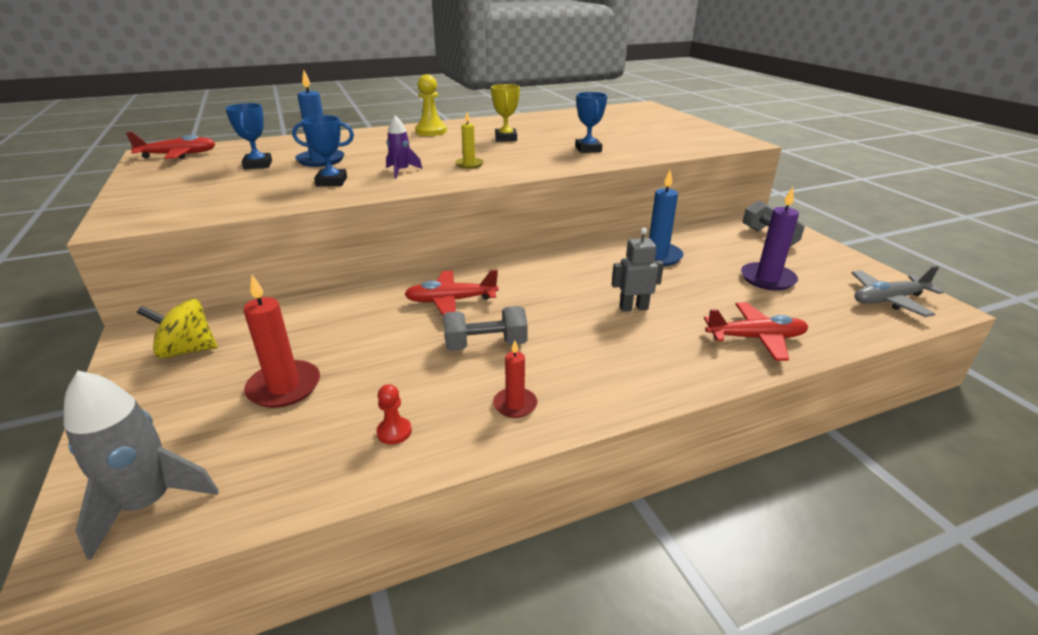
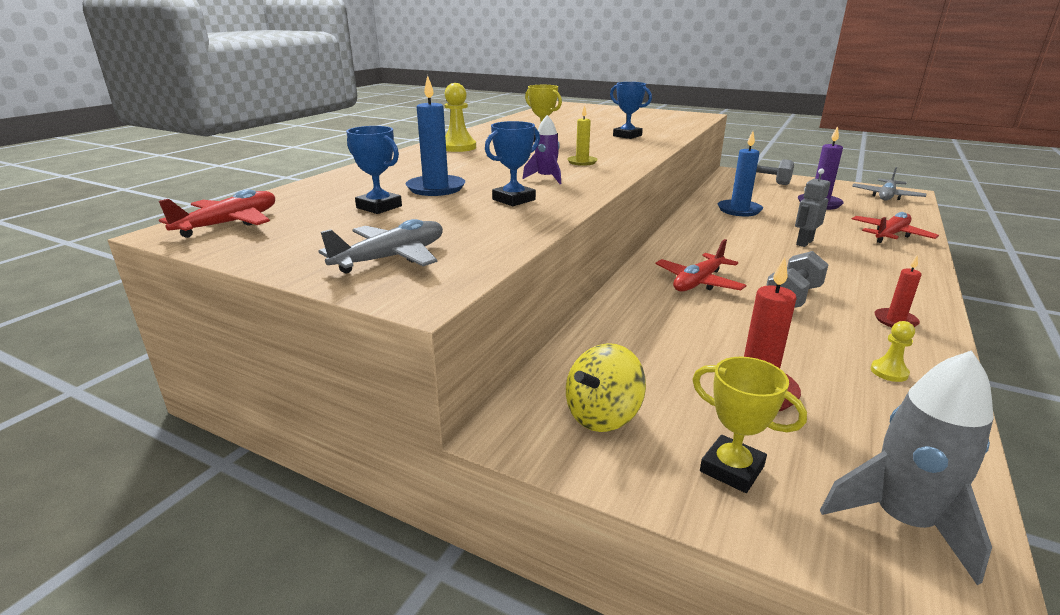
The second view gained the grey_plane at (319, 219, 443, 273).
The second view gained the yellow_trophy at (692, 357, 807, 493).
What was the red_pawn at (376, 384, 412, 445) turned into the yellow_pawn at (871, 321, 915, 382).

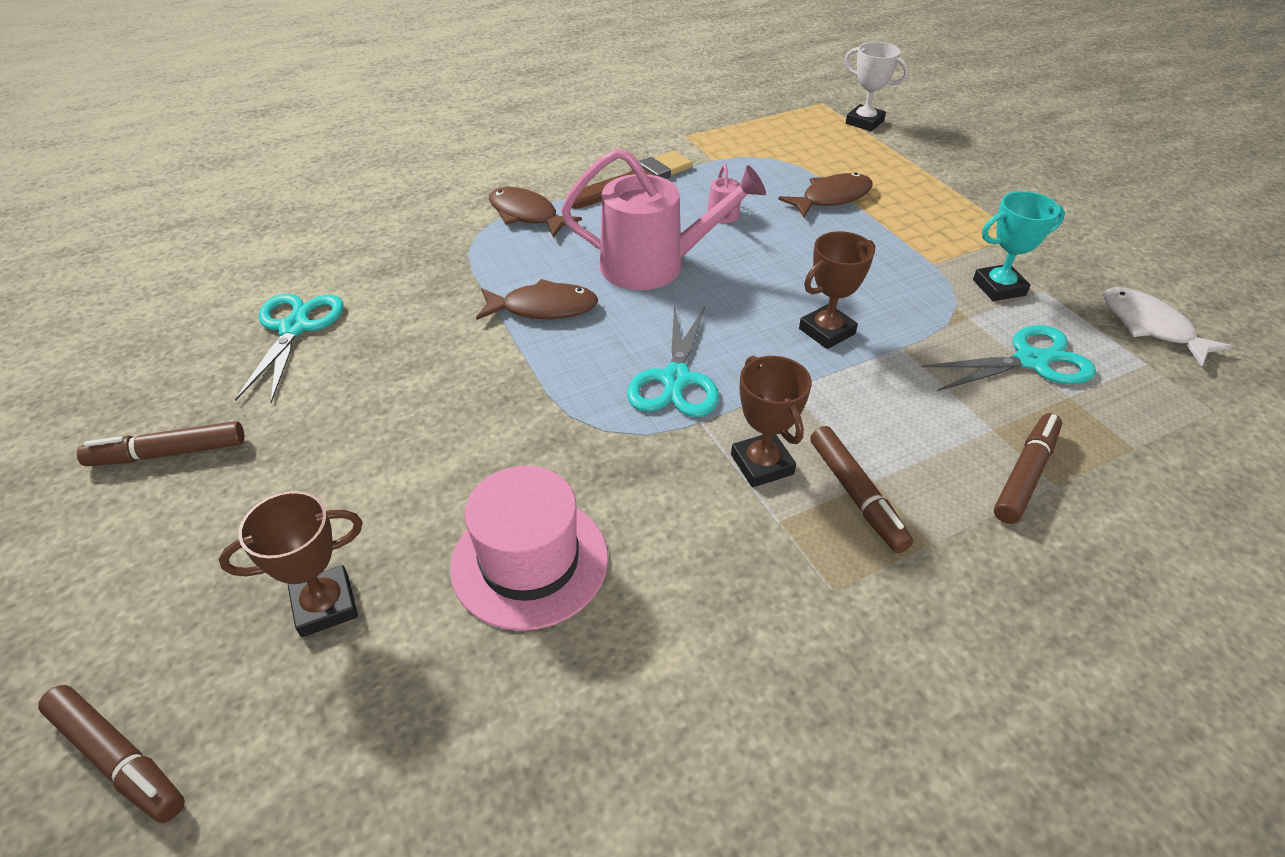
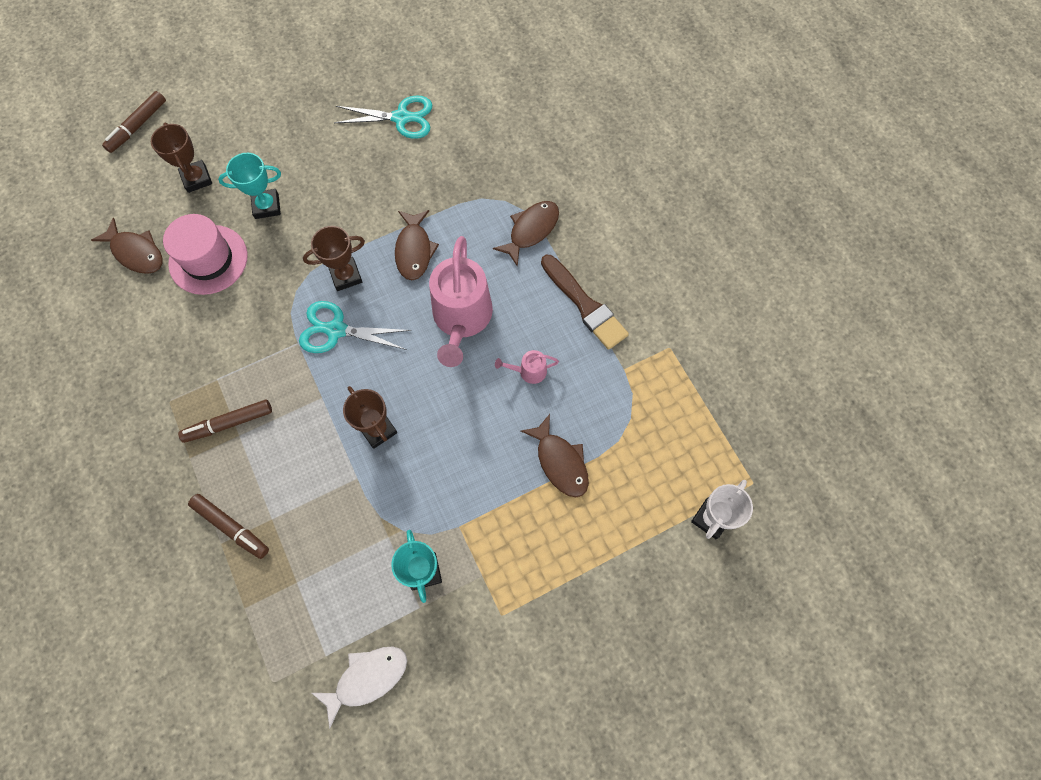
The second view lost the brown_marker at (77, 421, 244, 466).
The second view lost the turquoise_scissors at (921, 325, 1096, 391).
The second view gained the brown_fish at (91, 218, 163, 274).
The second view gained the turquoise_trophy at (218, 153, 281, 219).
The brown_trophy ended up elsewhere, having gone from (731, 355, 812, 487) to (303, 226, 365, 291).

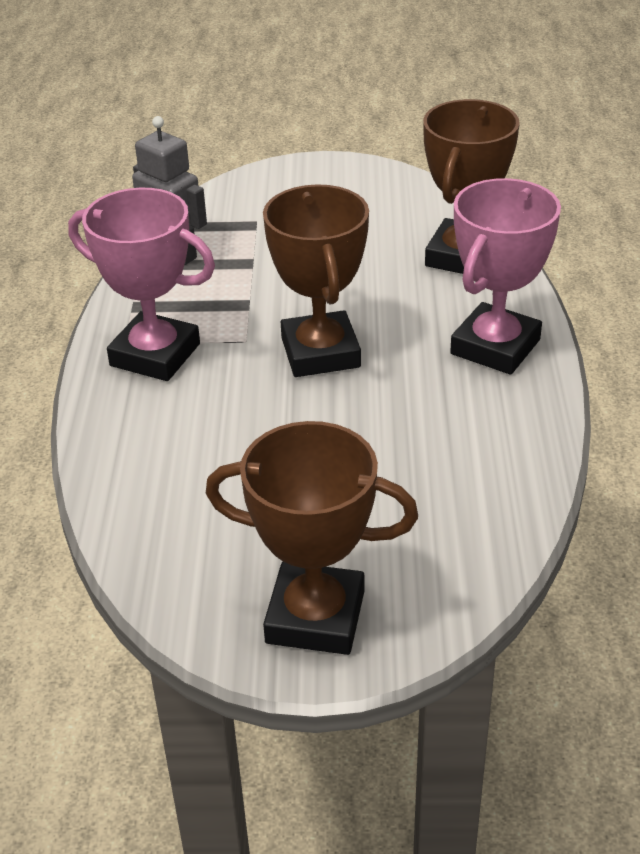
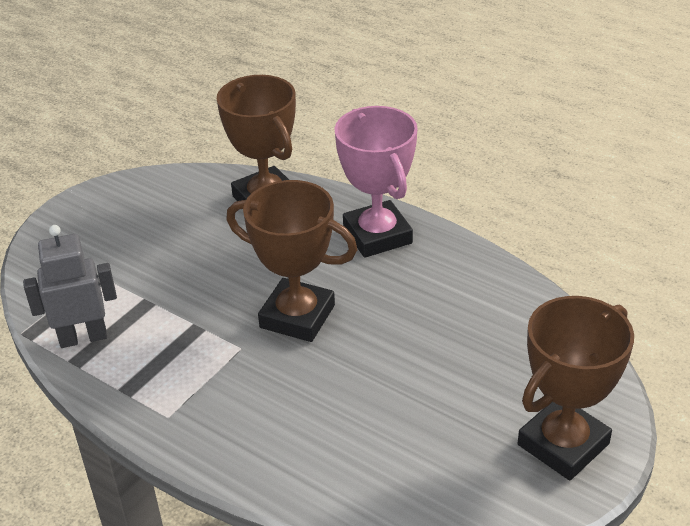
The second view lost the pink_trophy at (68, 188, 215, 381).

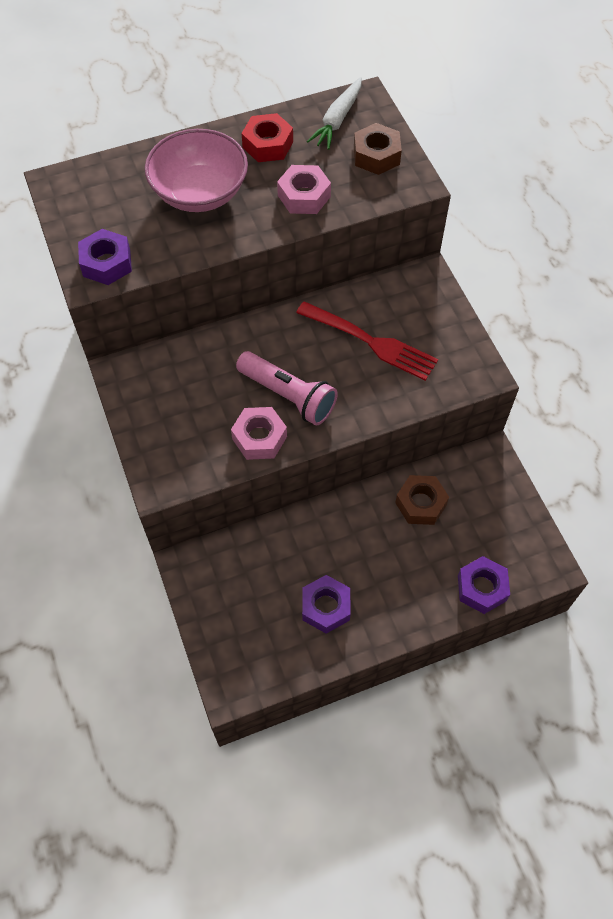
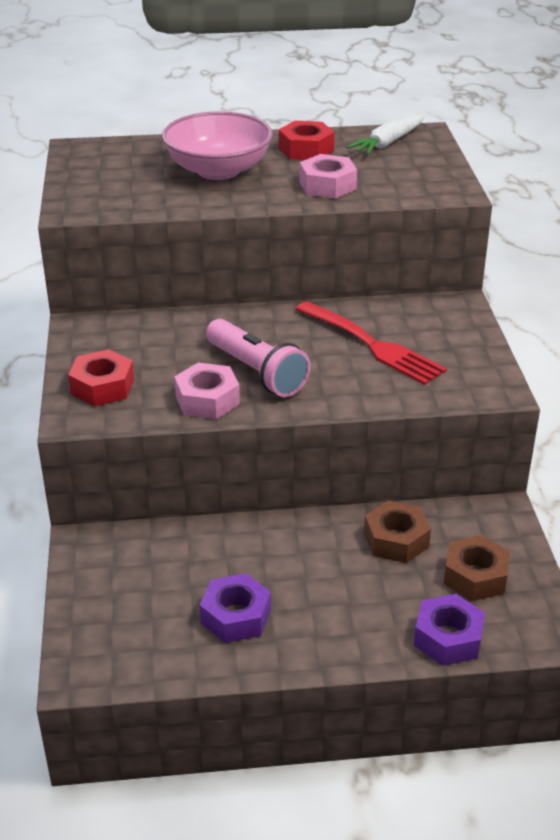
The second view lost the purple_nut at (78, 229, 132, 285).
The second view gained the red_nut at (68, 349, 134, 406).
The brown_nut ended up elsewhere, having gone from (354, 123, 402, 175) to (444, 535, 510, 601).

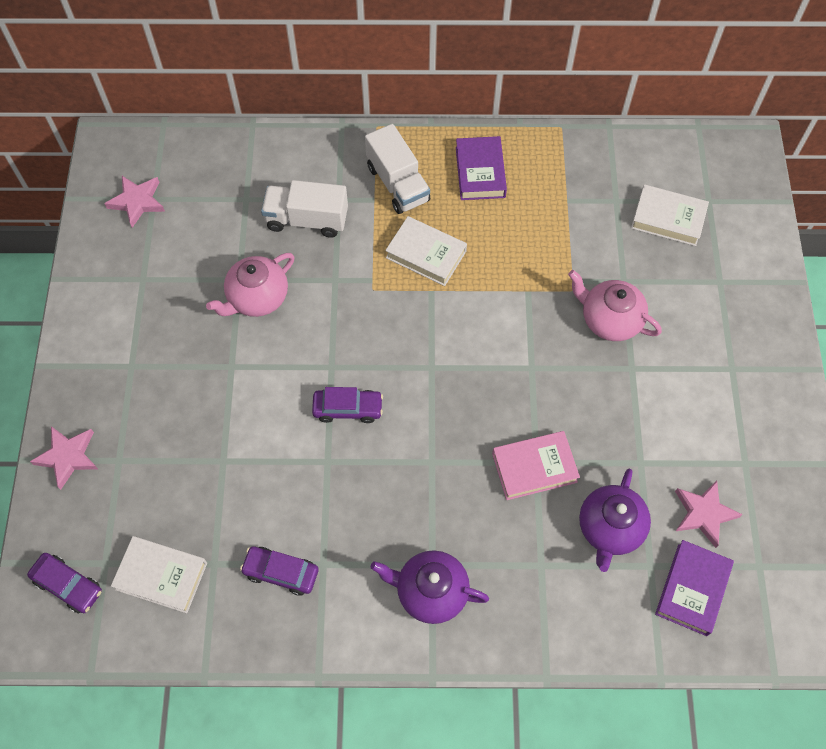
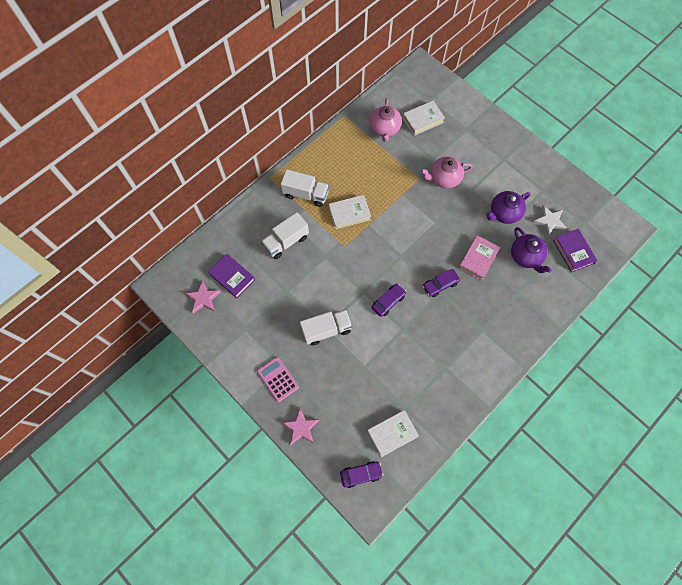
The second view gained the pink_calculator at (257, 357, 299, 402).
The second view gained the white_truck at (300, 309, 352, 345).
The pink_teapot ended up elsewhere, having gone from (206, 253, 295, 317) to (370, 98, 402, 142).
The purple_car ended up elsewhere, having gone from (240, 547, 319, 596) to (423, 269, 460, 297).
The purple_teapot ended up elsewhere, having gone from (371, 550, 489, 624) to (486, 191, 531, 224).
The purple_book ended up elsewhere, having gone from (456, 136, 507, 200) to (208, 254, 255, 299).
What was the pink_star at (675, 480, 743, 548) turned into the white_star at (532, 205, 567, 237).

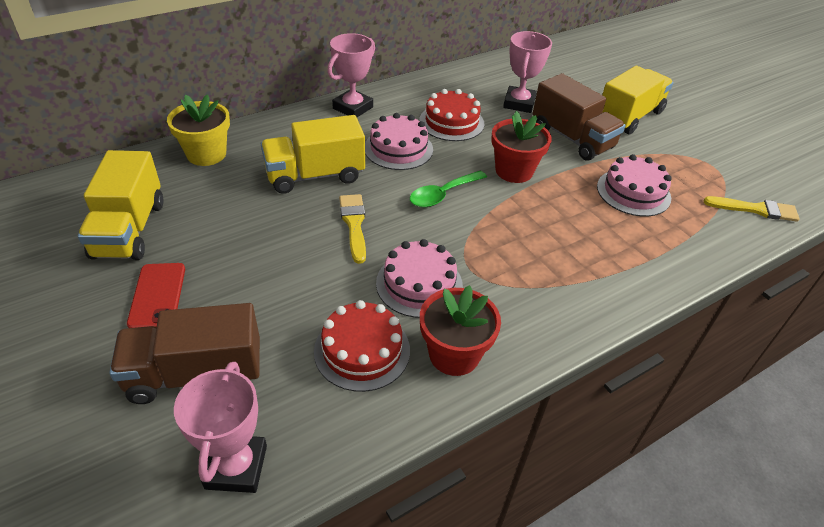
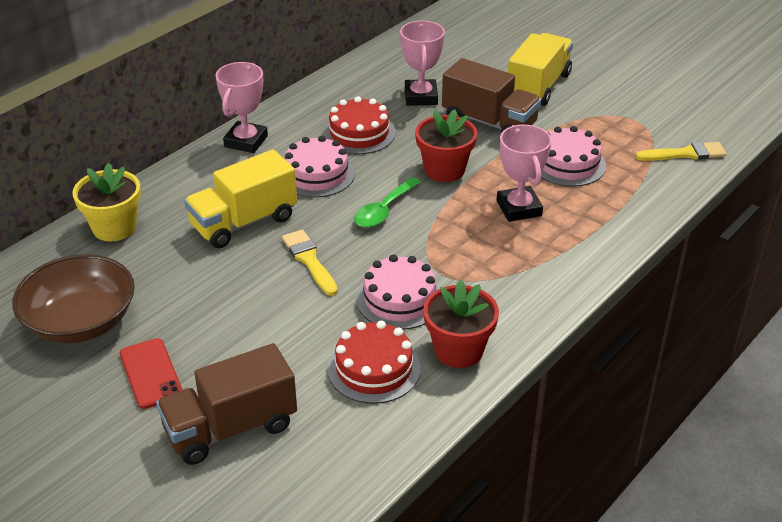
The pink_trophy ended up elsewhere, having gone from (174, 362, 267, 493) to (497, 125, 552, 222).
Where the yellow_truck stood at (78, 150, 164, 260), the brown_bowl came to stand at (12, 254, 135, 343).

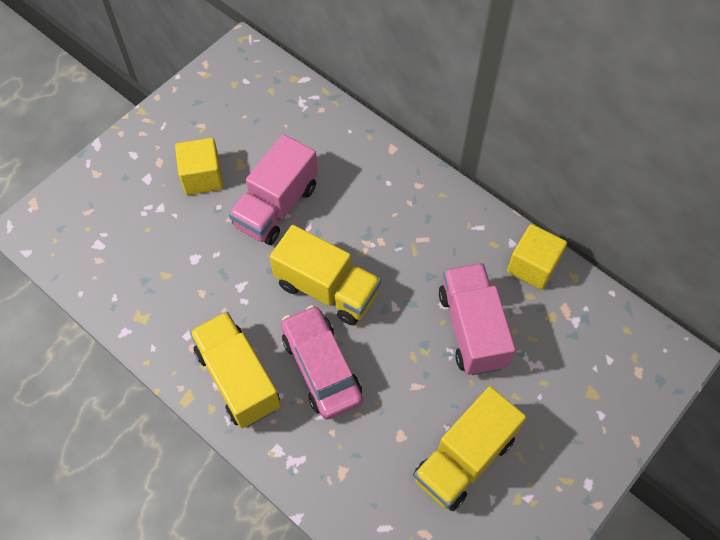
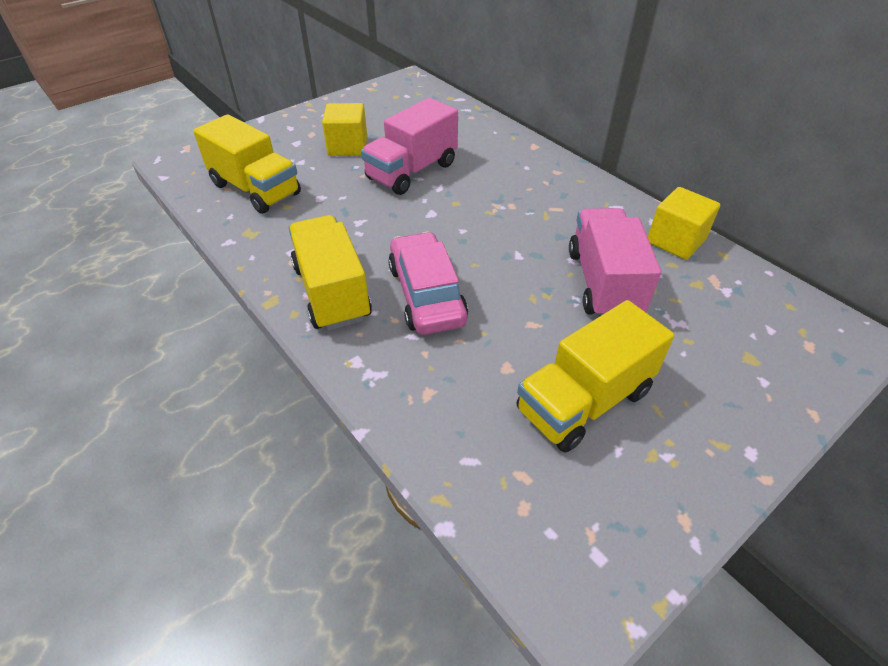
The yellow_truck ended up elsewhere, having gone from (270, 225, 381, 325) to (193, 114, 301, 214).

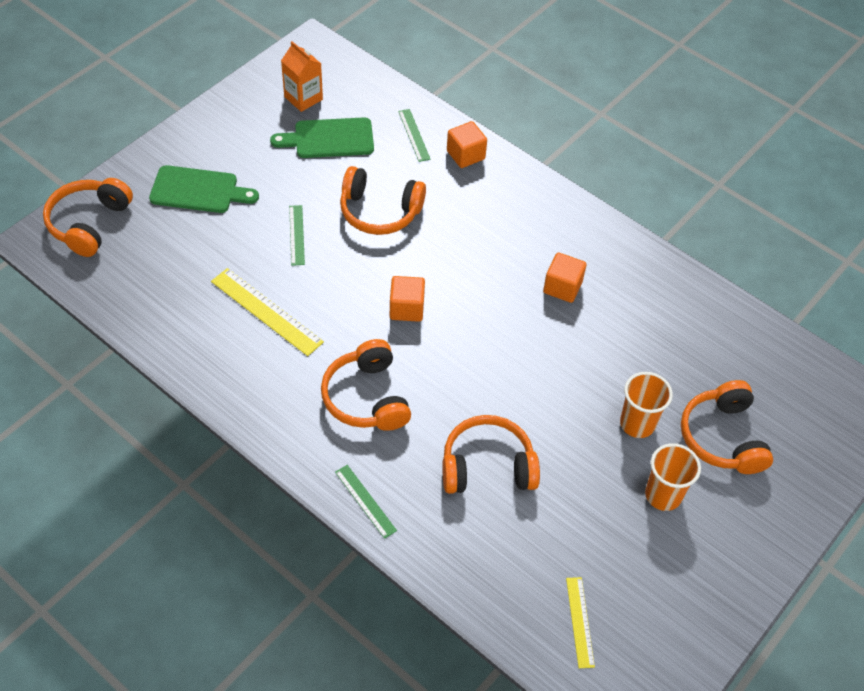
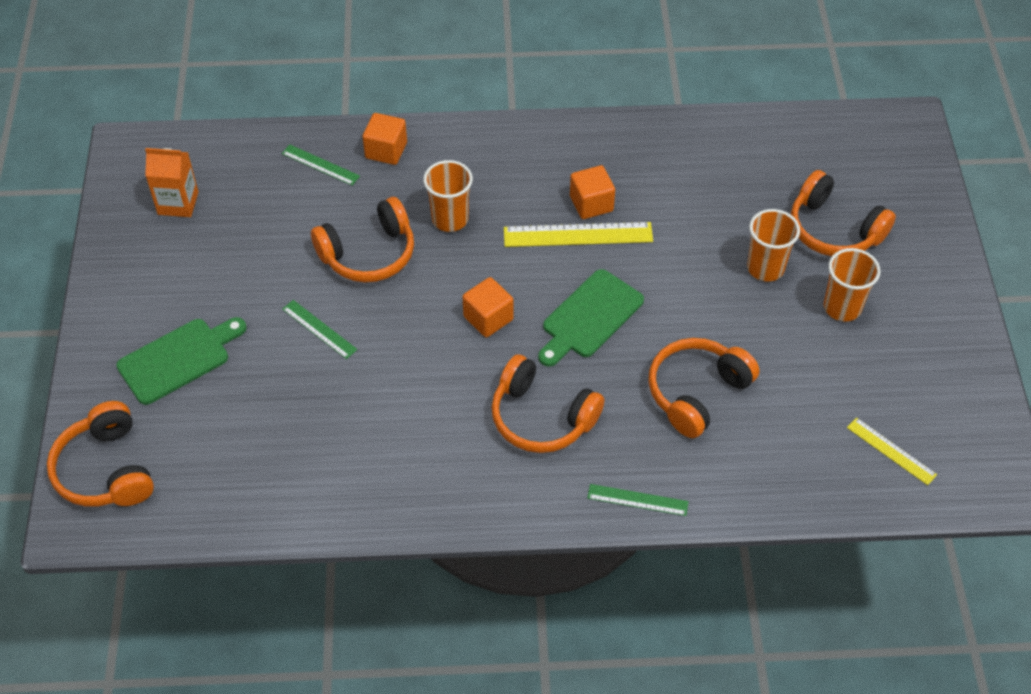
The second view gained the orange_cup at (423, 160, 473, 232).
The yellow_ruler ended up elsewhere, having gone from (211, 268, 324, 356) to (504, 222, 653, 247).
The green_cutting_board ended up elsewhere, having gone from (270, 117, 374, 158) to (538, 269, 644, 367).

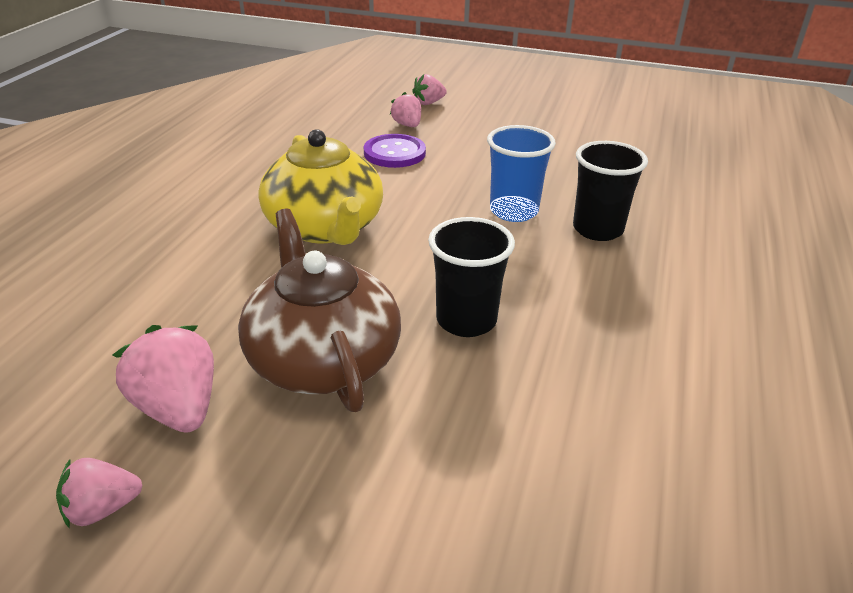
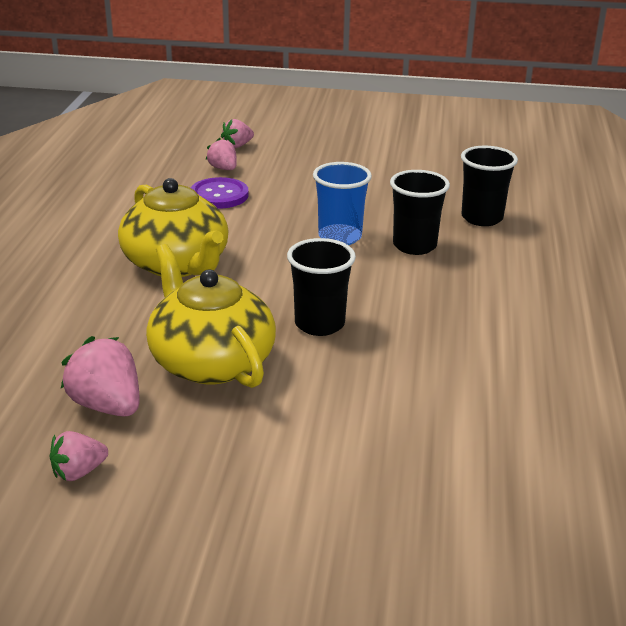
The second view gained the black_cup at (461, 146, 518, 226).
What was the brown_teapot at (238, 208, 401, 412) turned into the yellow_teapot at (146, 244, 276, 388).

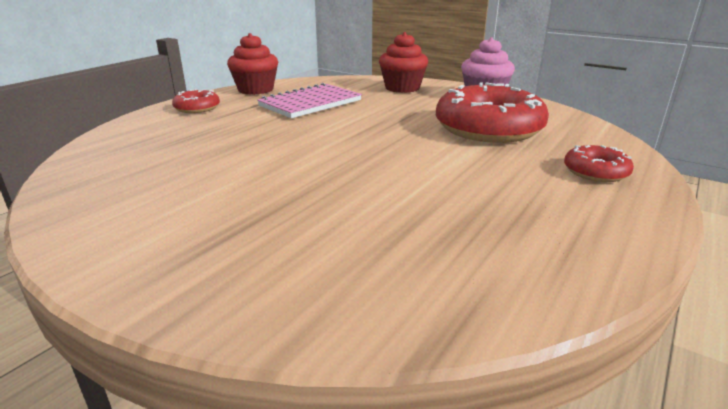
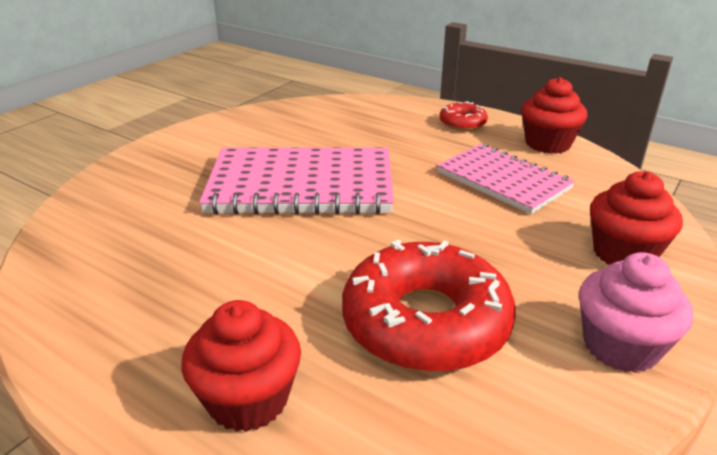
The second view gained the pink_notebook at (199, 147, 394, 214).
Where the red_donut stood at (564, 145, 634, 182), the red_cupcake came to stand at (181, 300, 301, 432).

